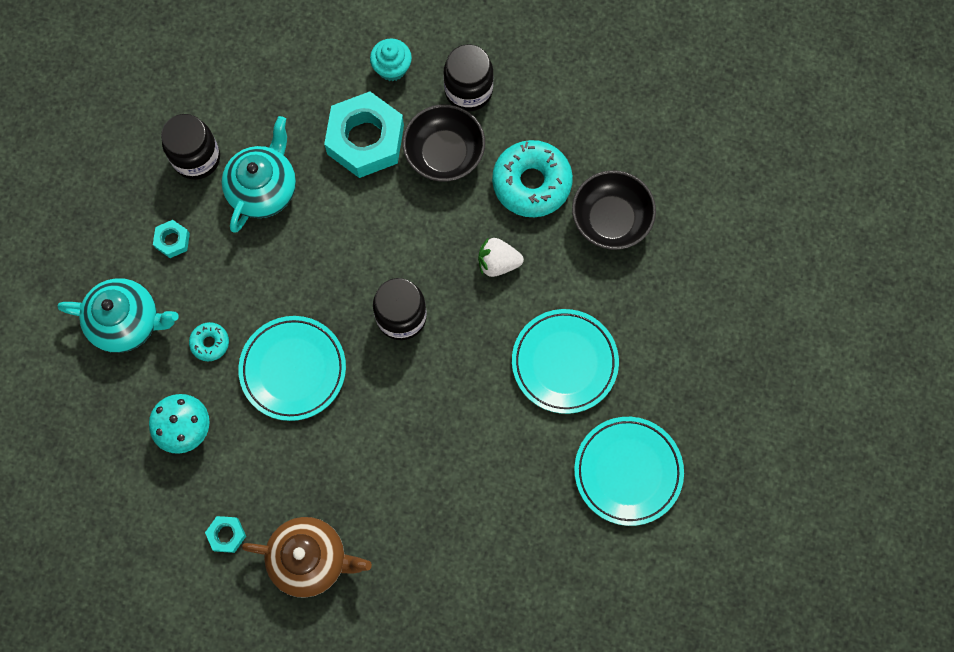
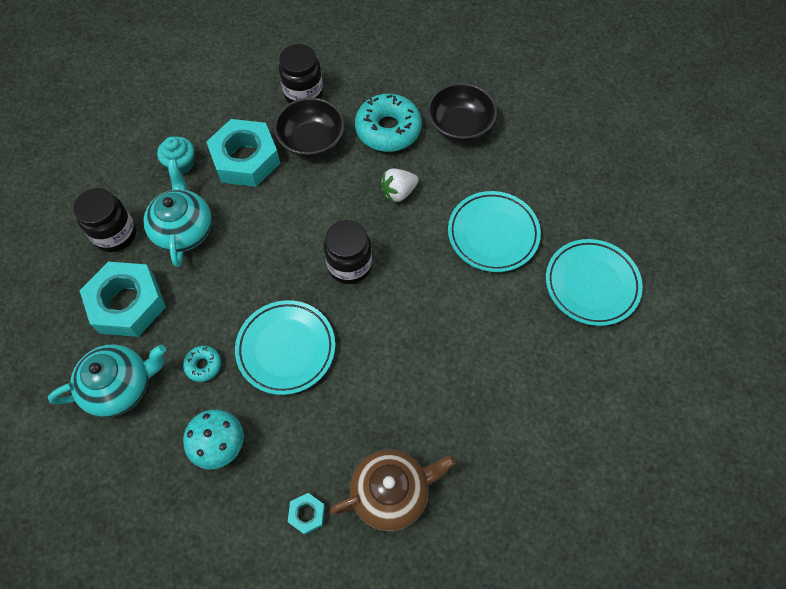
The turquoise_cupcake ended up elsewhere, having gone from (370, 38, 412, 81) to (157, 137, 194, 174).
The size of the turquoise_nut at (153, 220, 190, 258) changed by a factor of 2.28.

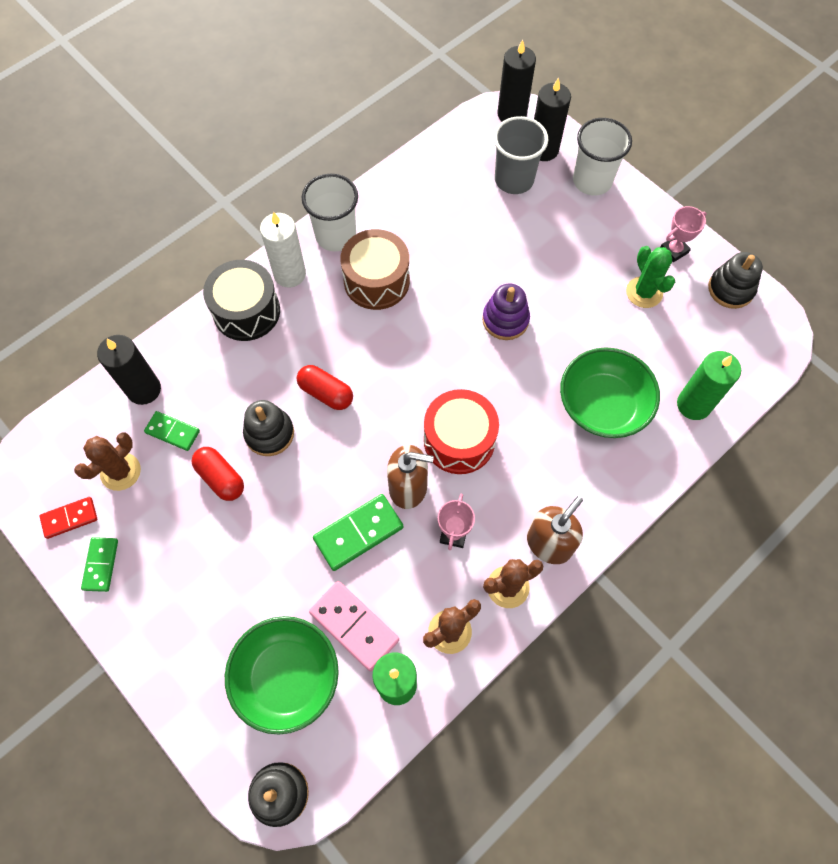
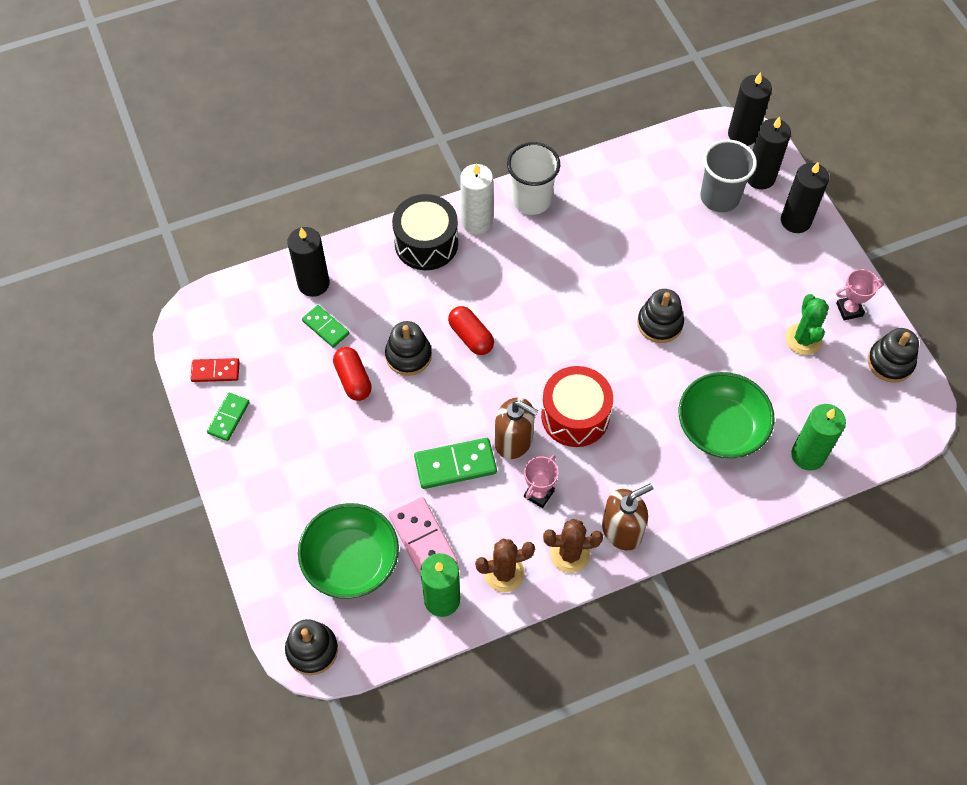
The second view lost the brown_cactus at (74, 432, 141, 491).
The second view lost the brown_drum at (340, 229, 410, 310).
Where the white_cup stood at (573, 118, 632, 196), the black_candle came to stand at (781, 162, 829, 233).
What was the purple_stacking_toy at (482, 284, 530, 340) turned into the black_stacking_toy at (637, 289, 684, 343).

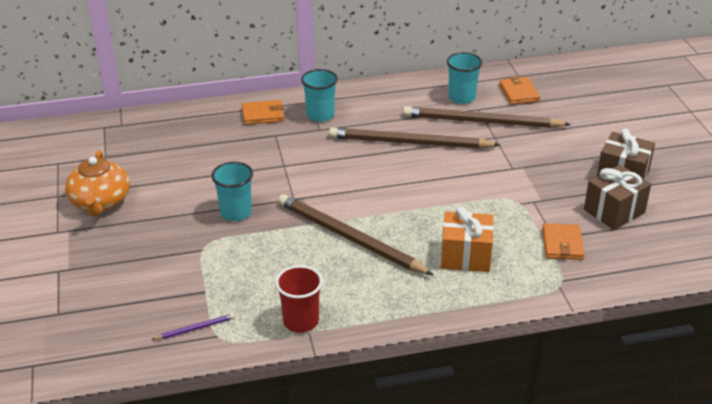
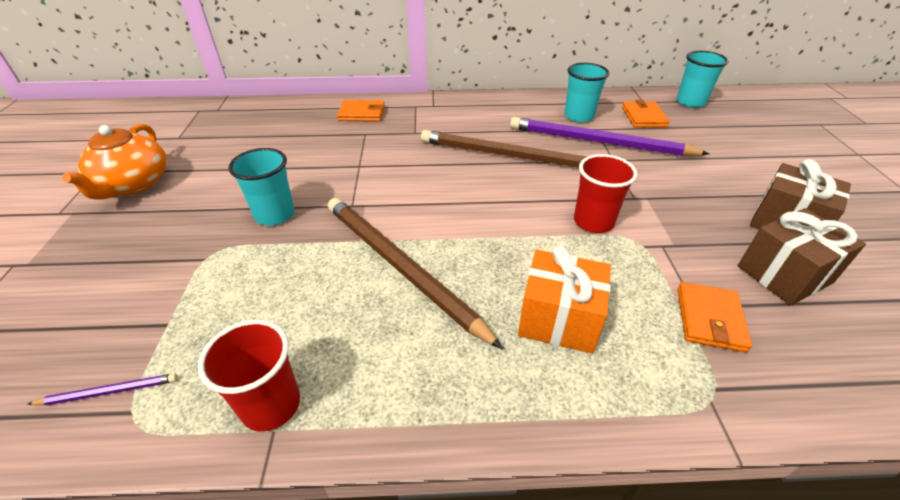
The second view gained the red_cup at (574, 154, 637, 233).
The turquoise_cup ended up elsewhere, having gone from (301, 69, 338, 122) to (676, 51, 728, 108).
What was the brown_pencil at (403, 106, 571, 128) turned into the purple_pencil at (510, 117, 710, 156).

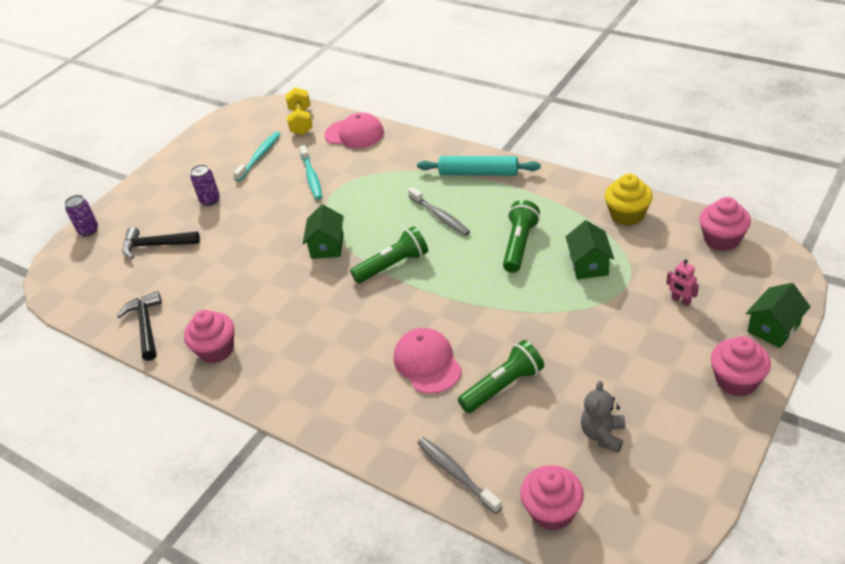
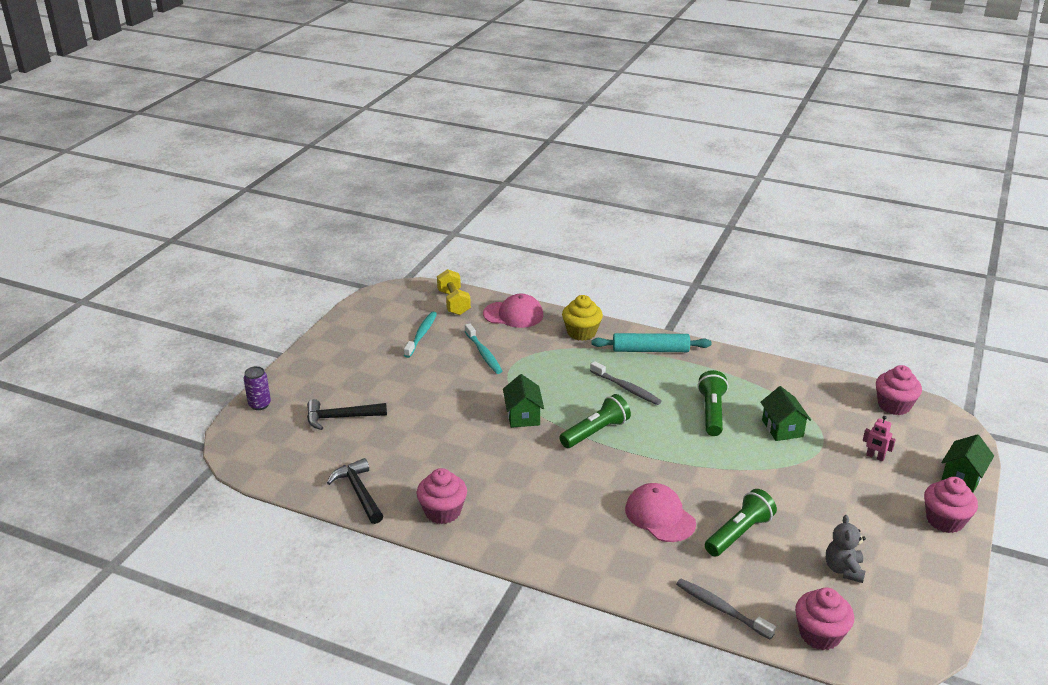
The second view lost the purple_can at (190, 164, 220, 206).
The yellow_cupcake ended up elsewhere, having gone from (604, 174, 653, 226) to (562, 295, 603, 341).

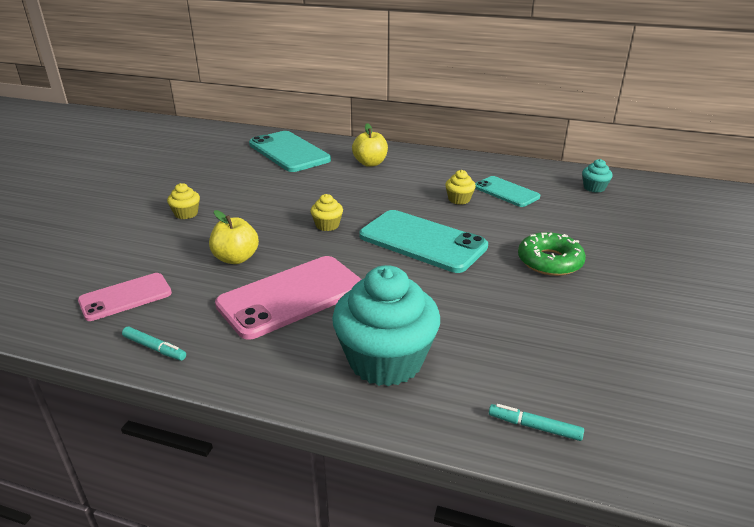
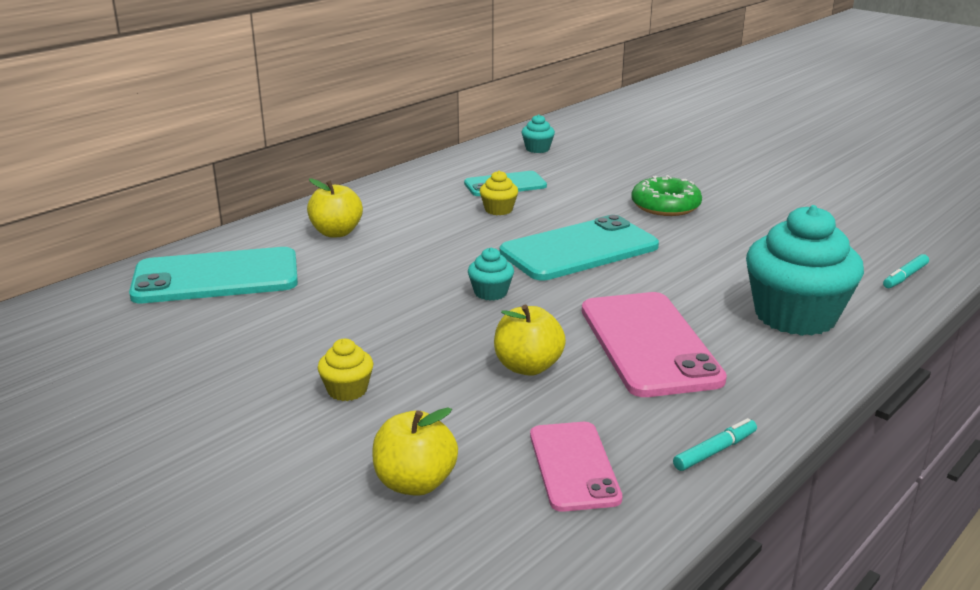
The second view gained the yellow_apple at (372, 408, 458, 496).
What was the yellow_cupcake at (310, 194, 343, 231) turned into the turquoise_cupcake at (468, 248, 514, 301).

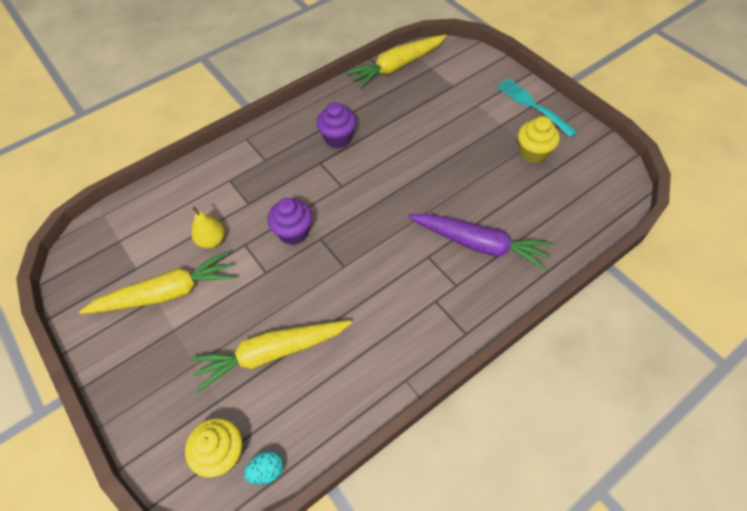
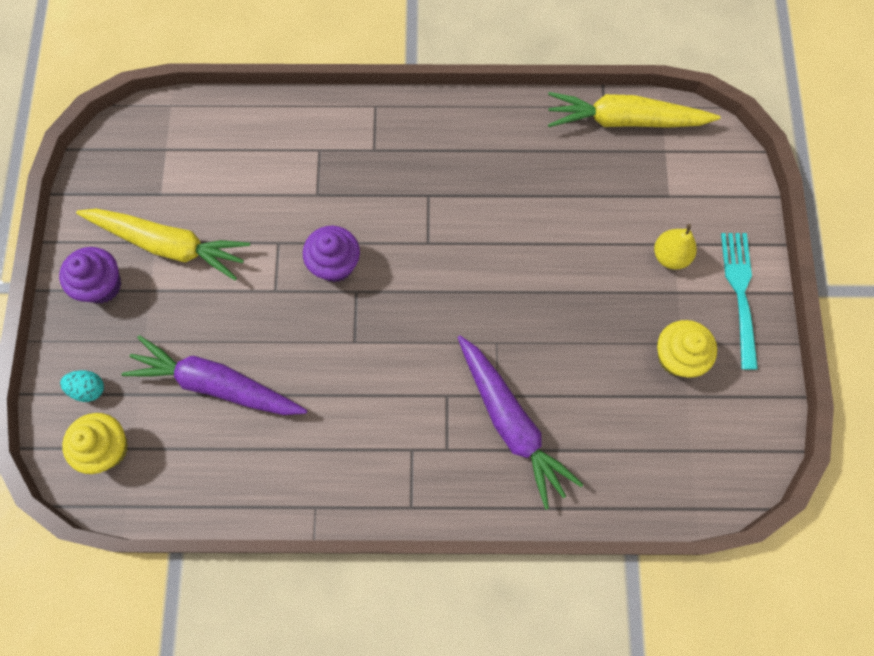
The yellow_pear ended up elsewhere, having gone from (191, 207, 225, 249) to (654, 224, 697, 269).
The turquoise_egg ended up elsewhere, having gone from (244, 451, 284, 485) to (60, 370, 104, 402).
The purple_cupcake ended up elsewhere, having gone from (317, 102, 356, 149) to (59, 247, 121, 303).
What was the yellow_carrot at (190, 320, 352, 392) turned into the purple_carrot at (121, 335, 307, 415).

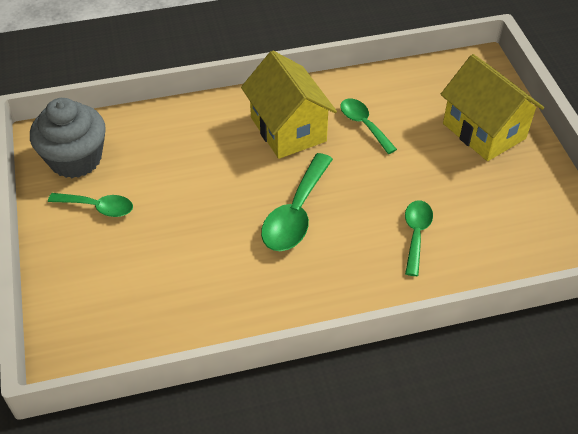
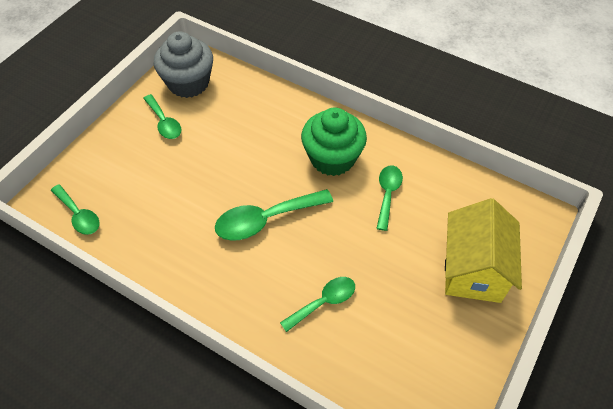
The second view gained the green_spoon at (51, 184, 100, 235).
Where the yellow_house stood at (241, 51, 337, 159), the green_cupcake came to stand at (301, 108, 367, 176).

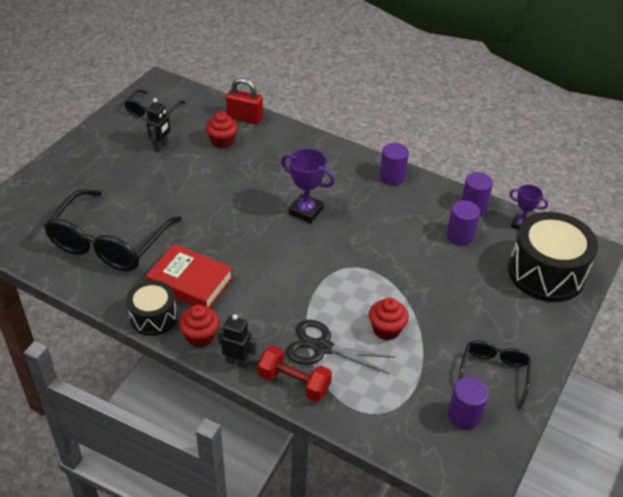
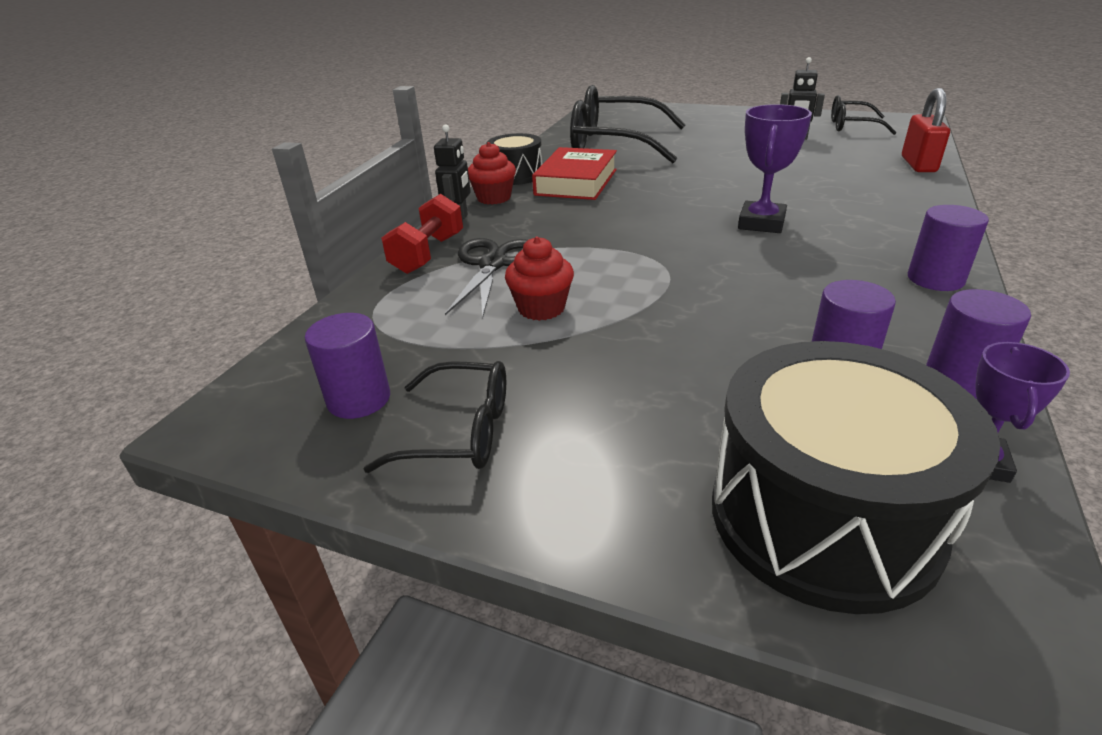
The second view lost the red_cupcake at (206, 111, 238, 149).

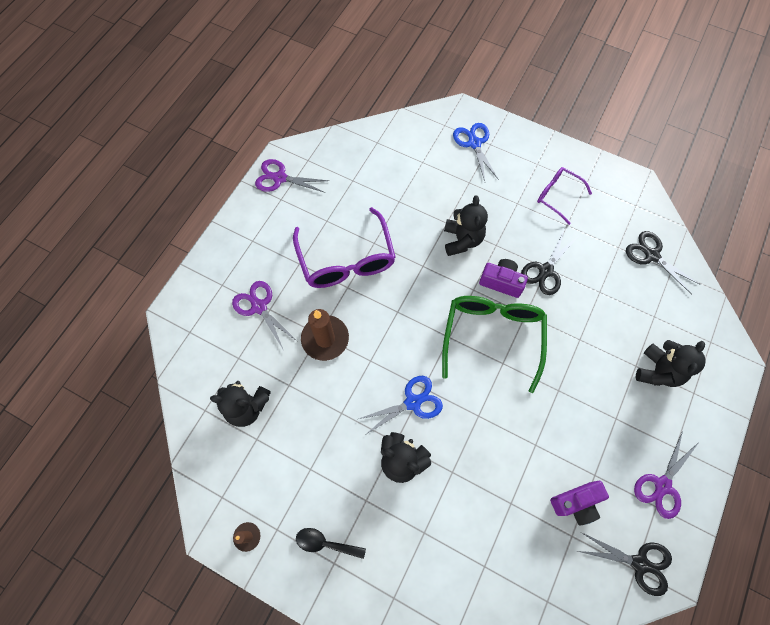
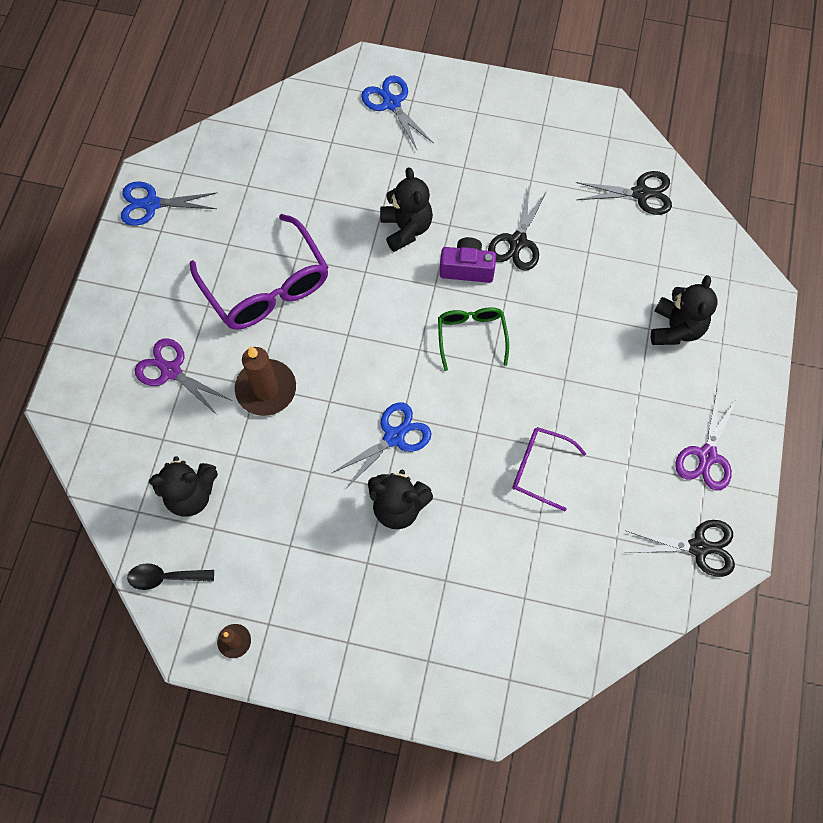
The second view lost the purple_camera at (550, 481, 609, 526).
The black_spoon ended up elsewhere, having gone from (296, 528, 366, 559) to (127, 563, 214, 590).
The purple_glasses ended up elsewhere, having gone from (537, 167, 592, 225) to (512, 427, 586, 511).
What was the purple_scissors at (255, 159, 329, 193) turned into the blue_scissors at (121, 181, 216, 226).
The black_scissors at (626, 231, 701, 294) ended up facing another way, 150 degrees clockwise from before.
The size of the green_glasses at (442, 296, 547, 393) changed by a factor of 0.56.

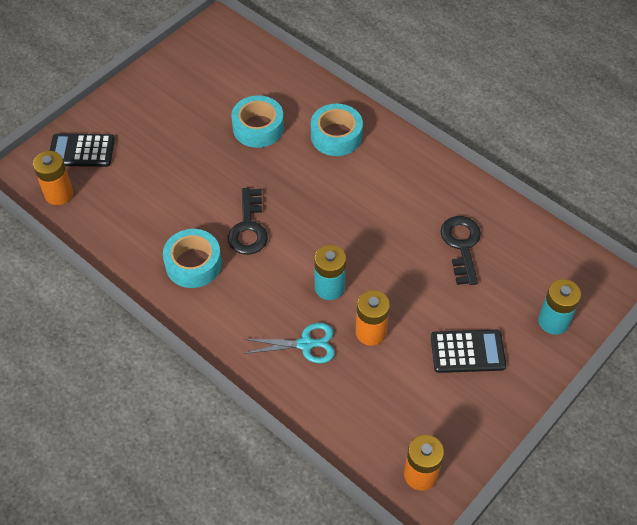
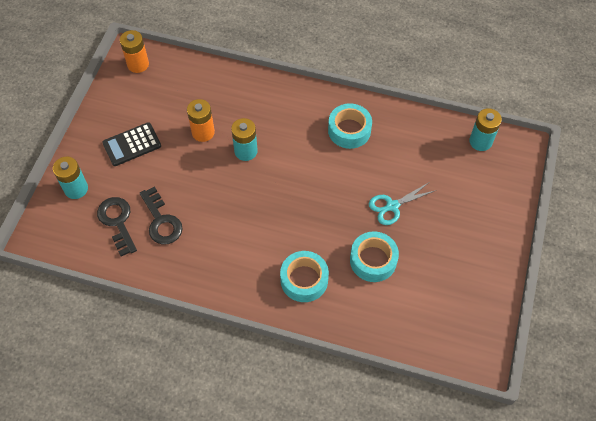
The second view lost the black_calculator at (50, 134, 115, 167).
The black_key ended up elsewhere, having gone from (228, 188, 268, 255) to (97, 197, 137, 256).
The turquoise_scissors ended up elsewhere, having gone from (243, 323, 335, 363) to (369, 183, 436, 225).
What was the orange_battery at (33, 151, 73, 205) turned into the turquoise_battery at (469, 108, 502, 151).

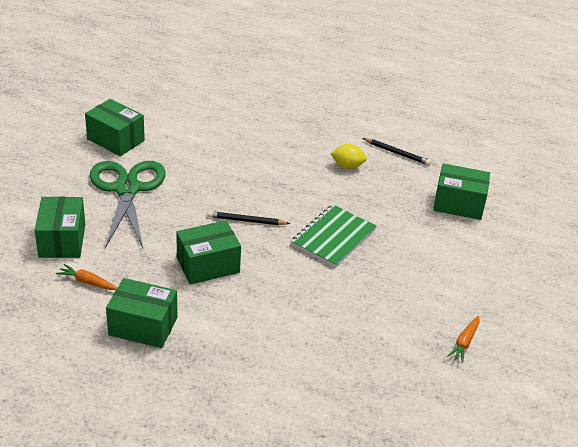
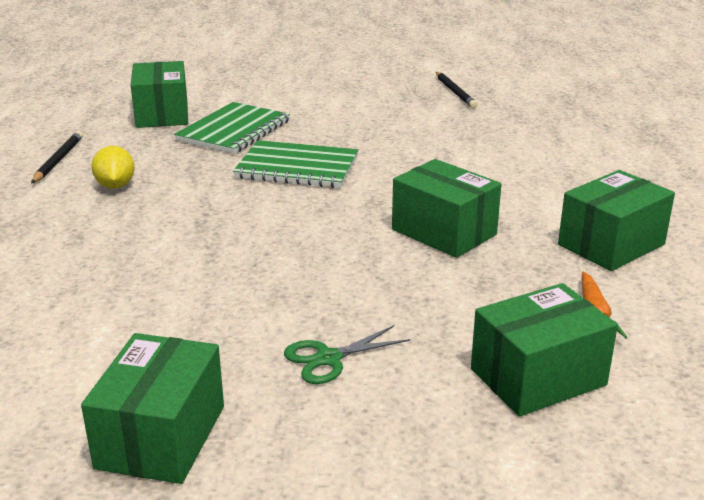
The second view lost the orange_carrot at (447, 316, 480, 363).
The second view gained the green_notebook at (174, 102, 290, 154).
The black_pencil ended up elsewhere, having gone from (208, 211, 291, 225) to (436, 72, 478, 109).
The green_box at (106, 278, 178, 348) ended up facing another way, 60 degrees clockwise from before.
The size of the green_scissors at (90, 161, 166, 248) changed by a factor of 0.43.

